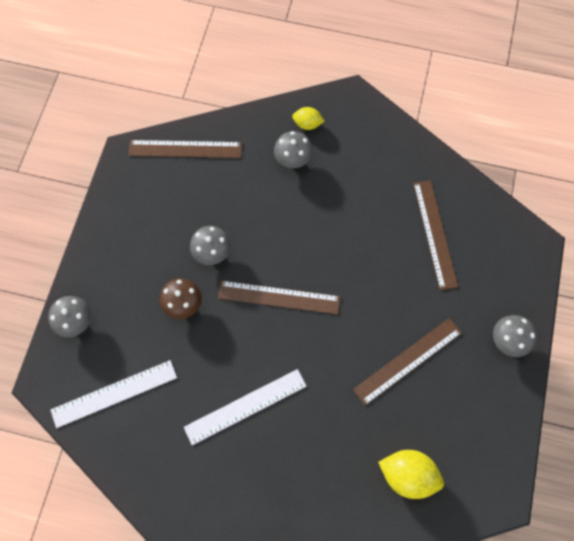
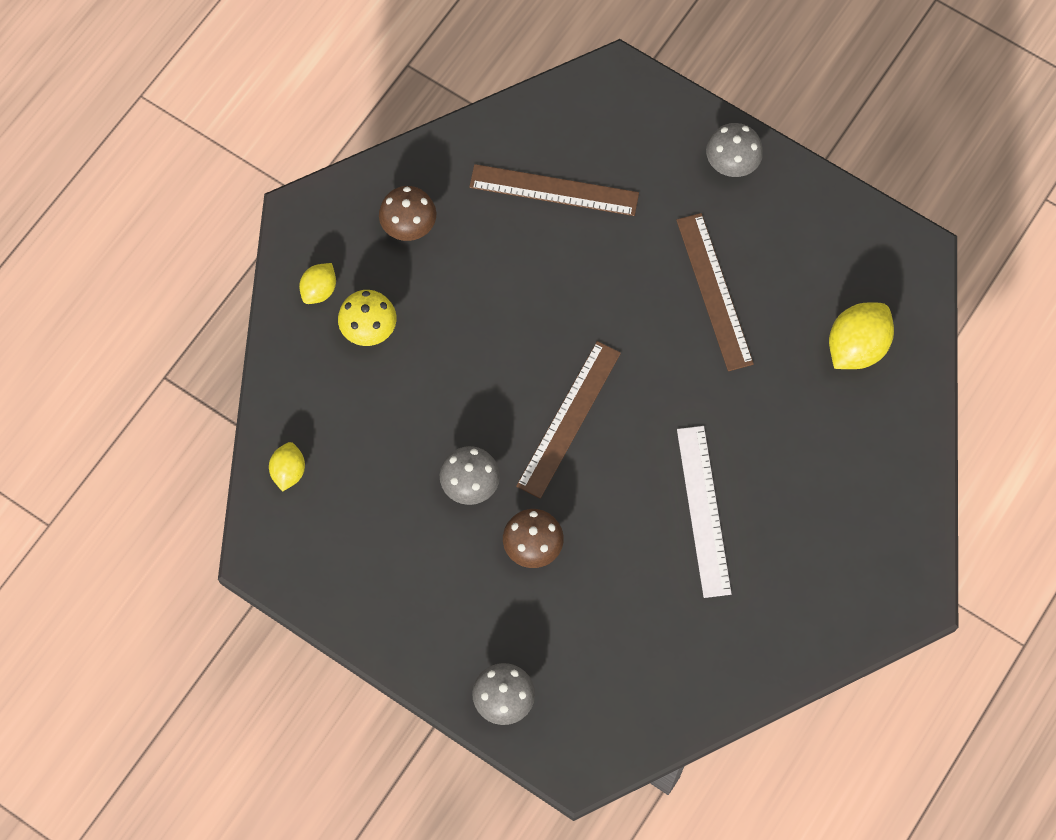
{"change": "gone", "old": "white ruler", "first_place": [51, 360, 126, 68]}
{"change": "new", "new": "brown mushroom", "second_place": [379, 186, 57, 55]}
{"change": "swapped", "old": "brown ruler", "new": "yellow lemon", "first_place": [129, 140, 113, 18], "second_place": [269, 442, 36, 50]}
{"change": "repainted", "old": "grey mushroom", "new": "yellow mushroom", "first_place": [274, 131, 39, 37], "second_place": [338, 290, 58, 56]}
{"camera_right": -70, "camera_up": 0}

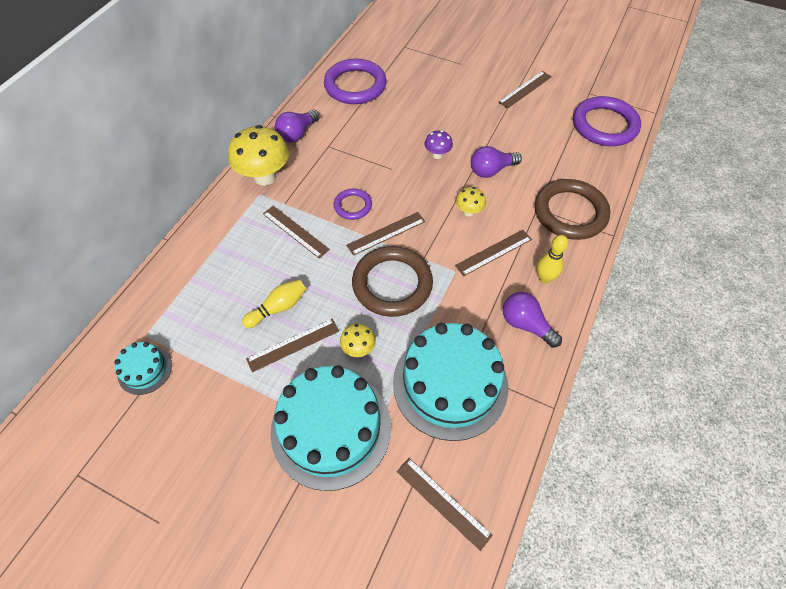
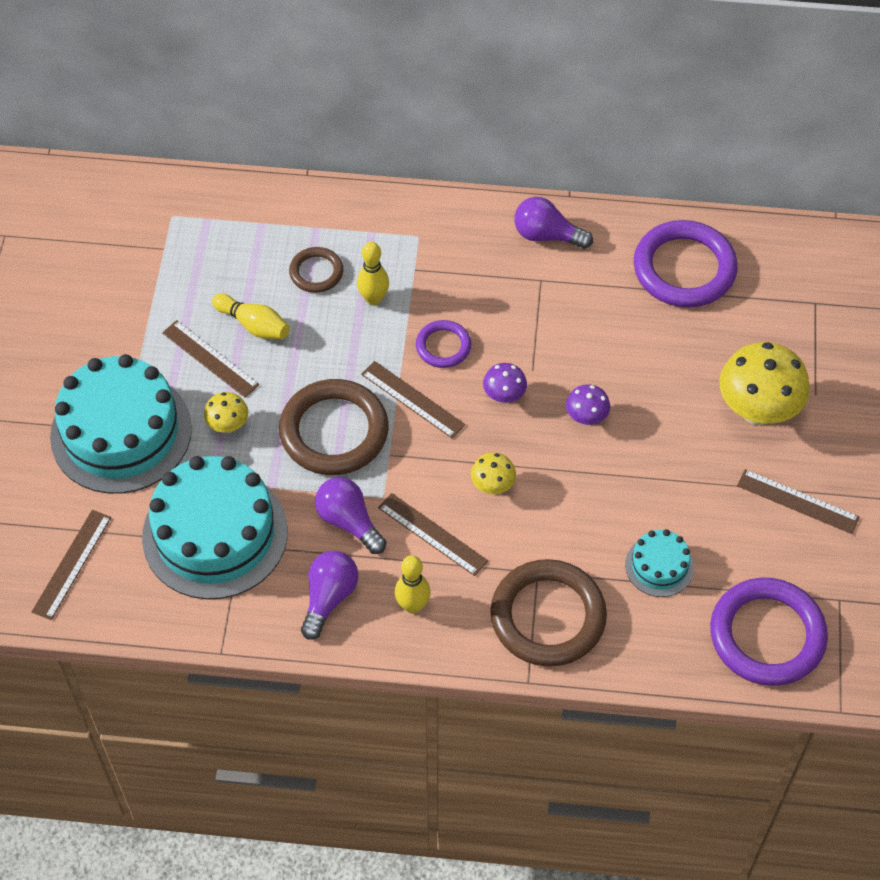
{"change": "new", "new": "brown ring", "second_place": [289, 247, 54, 46]}
{"change": "new", "new": "purple mushroom", "second_place": [483, 363, 44, 41]}
{"change": "shifted", "old": "turquoise cake", "first_place": [114, 342, 58, 53], "second_place": [625, 529, 69, 68]}
{"change": "shifted", "old": "yellow mushroom", "first_place": [228, 125, 61, 61], "second_place": [719, 342, 91, 83]}
{"change": "shifted", "old": "purple light bulb", "first_place": [471, 146, 51, 32], "second_place": [315, 477, 71, 77]}
{"change": "swapped", "old": "brown ruler", "new": "yellow bowling pin", "first_place": [263, 206, 67, 52], "second_place": [357, 242, 32, 63]}
{"camera_right": 70, "camera_up": 0}

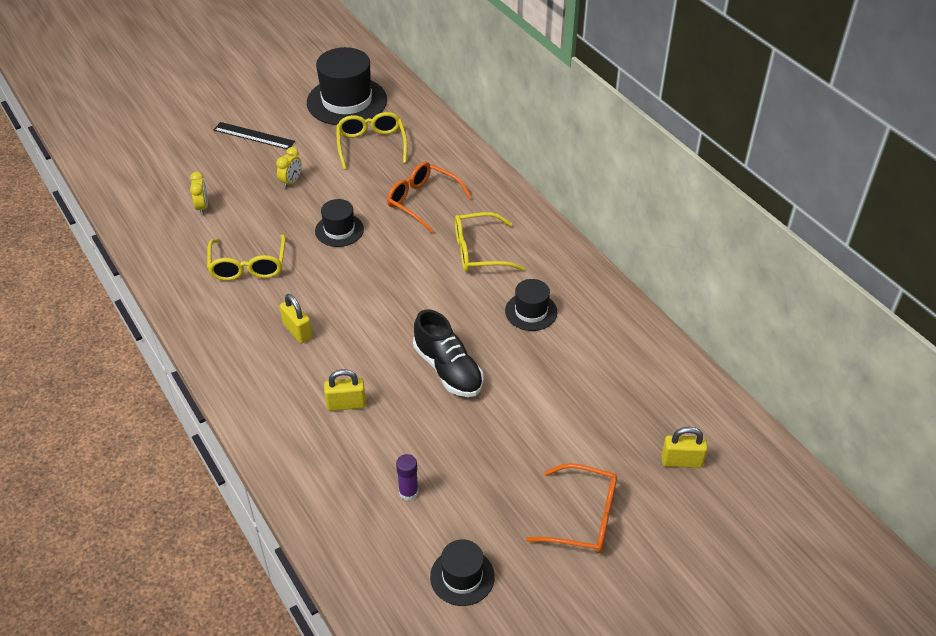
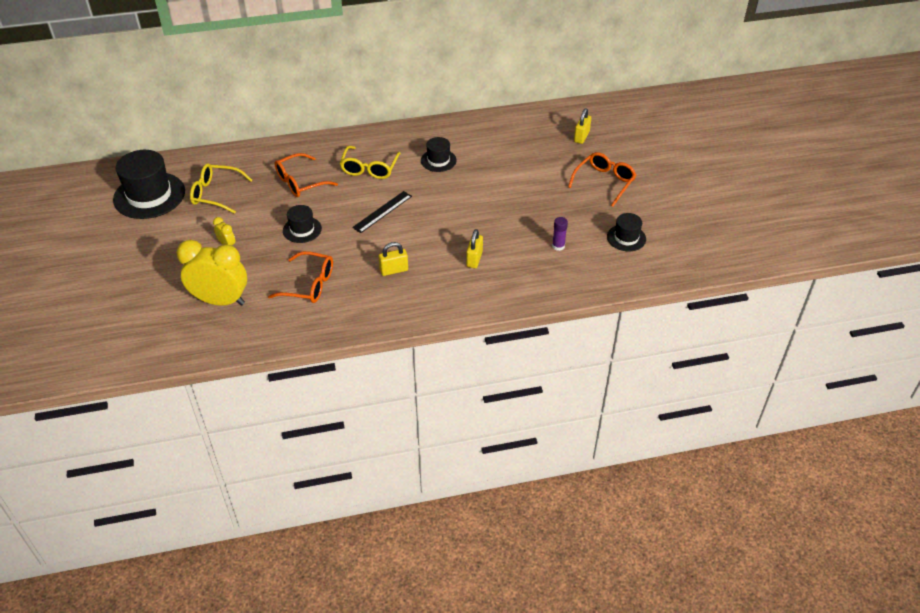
{"change": "gone", "old": "black shoe", "first_place": [413, 309, 70, 88]}
{"change": "shifted", "old": "black ruler", "first_place": [213, 122, 82, 27], "second_place": [352, 191, 60, 42]}
{"change": "repainted", "old": "yellow glasses", "new": "orange glasses", "first_place": [207, 235, 79, 46], "second_place": [268, 251, 65, 52]}
{"change": "scaled", "old": "yellow clock", "first_place": [190, 172, 18, 43], "second_place": [177, 240, 70, 66], "factor": 2.33}
{"camera_right": -70, "camera_up": 0}

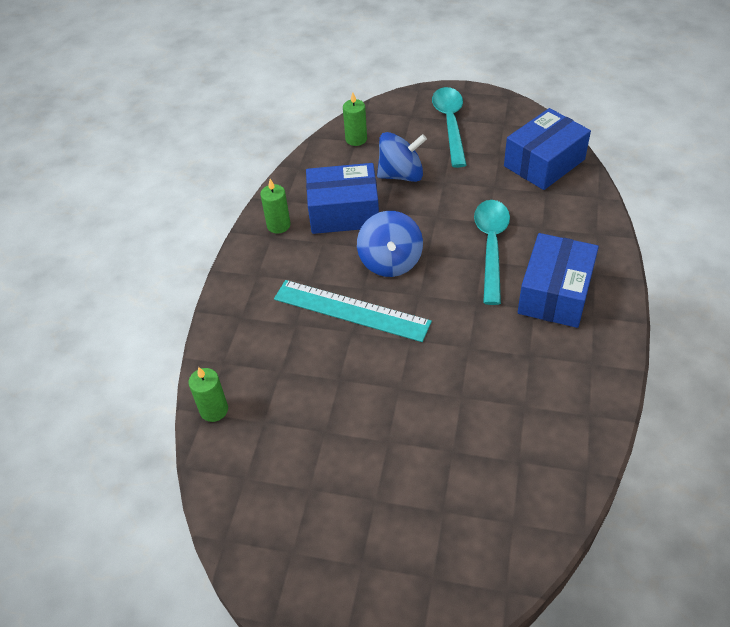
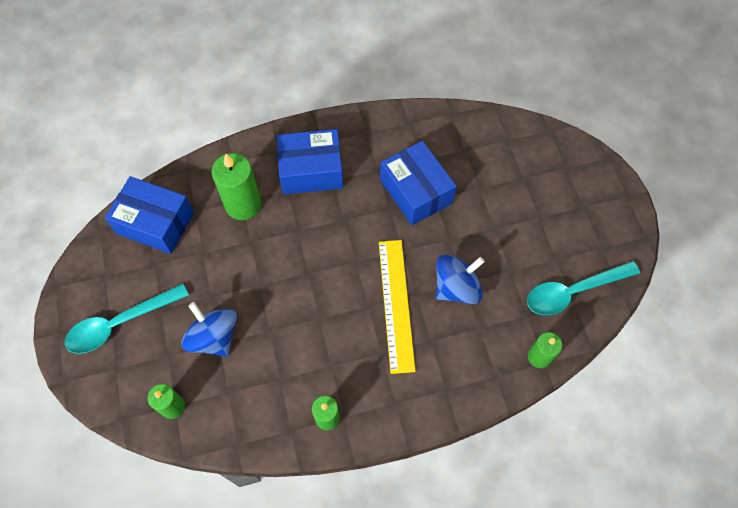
{"change": "new", "new": "green candle", "second_place": [212, 153, 49, 67]}
{"change": "shifted", "old": "blue box", "first_place": [306, 163, 73, 71], "second_place": [380, 141, 77, 84]}
{"change": "shifted", "old": "blue spinning top", "first_place": [357, 211, 66, 66], "second_place": [436, 254, 49, 50]}
{"change": "shifted", "old": "turquoise spoon", "first_place": [474, 200, 36, 105], "second_place": [527, 261, 113, 54]}
{"change": "repainted", "old": "turquoise ruler", "new": "yellow ruler", "first_place": [274, 280, 158, 62], "second_place": [379, 240, 37, 134]}
{"camera_right": -120, "camera_up": 15}

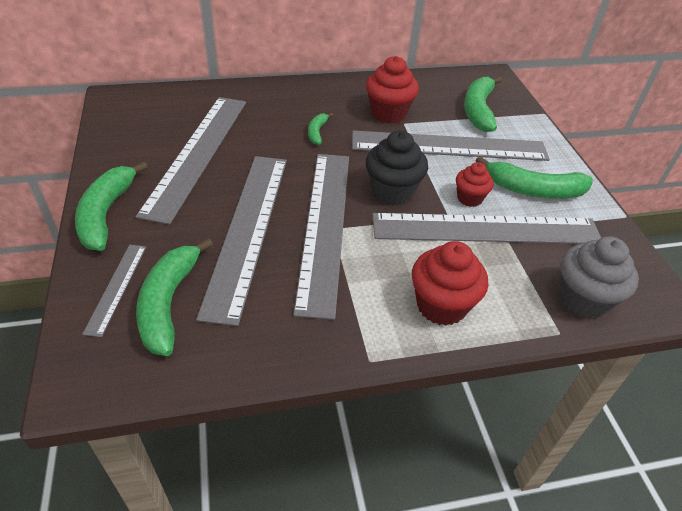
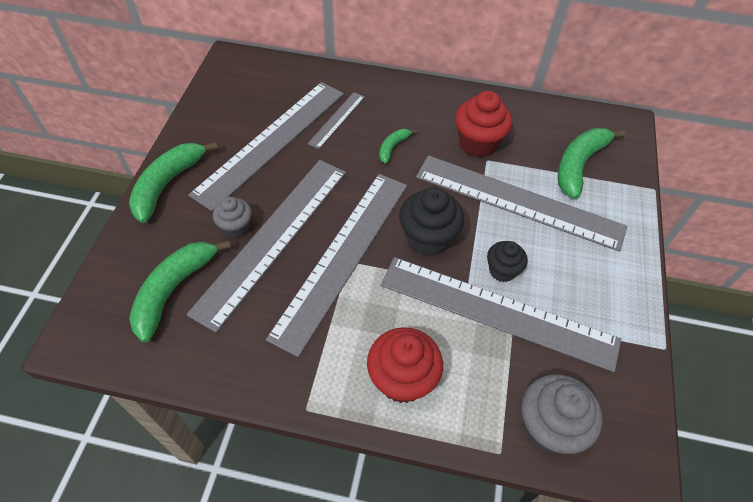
{"change": "gone", "old": "green banana", "first_place": [475, 156, 118, 43]}
{"change": "new", "new": "grey cupcake", "second_place": [213, 197, 39, 41]}
{"change": "shifted", "old": "grey ruler", "first_place": [82, 245, 64, 92], "second_place": [307, 92, 58, 57]}
{"change": "repainted", "old": "red cupcake", "new": "black cupcake", "first_place": [456, 162, 38, 45], "second_place": [487, 241, 41, 41]}
{"camera_right": 25, "camera_up": 10}

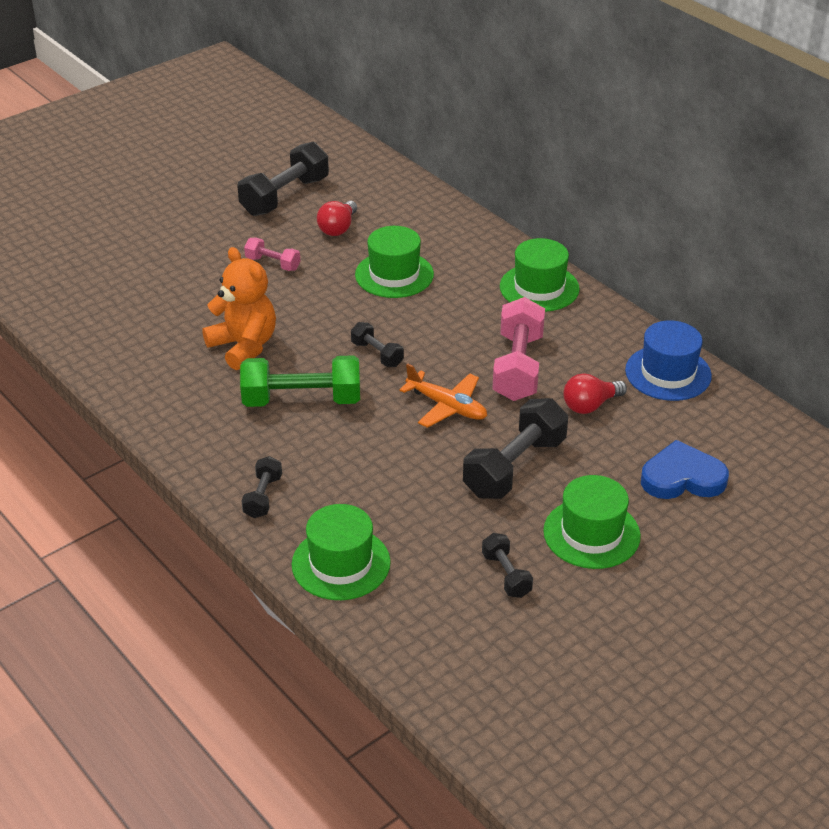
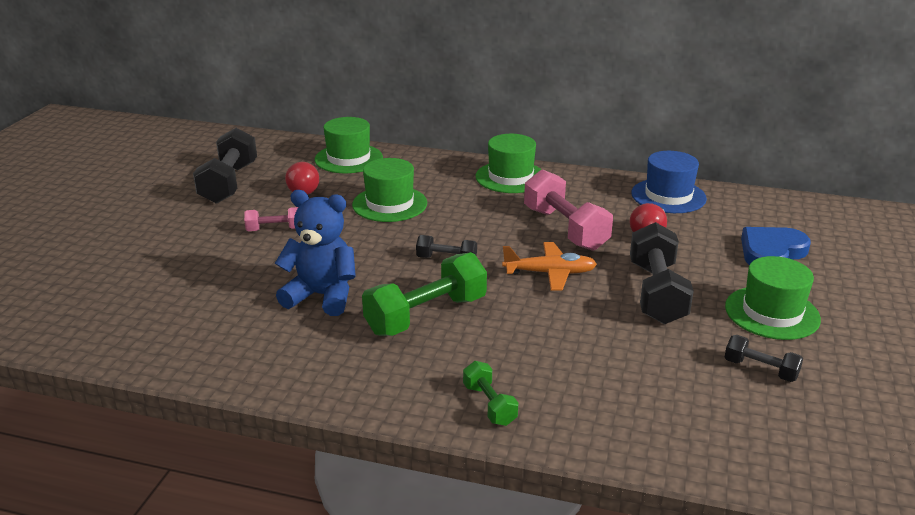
{"change": "shifted", "old": "green hat", "first_place": [292, 504, 99, 96], "second_place": [315, 117, 68, 56]}
{"change": "repainted", "old": "orange teddy bear", "new": "blue teddy bear", "first_place": [202, 247, 74, 123], "second_place": [275, 190, 81, 126]}
{"change": "repainted", "old": "black dumbbell", "new": "green dumbbell", "first_place": [242, 456, 40, 62], "second_place": [463, 361, 55, 65]}
{"camera_right": -35, "camera_up": -10}

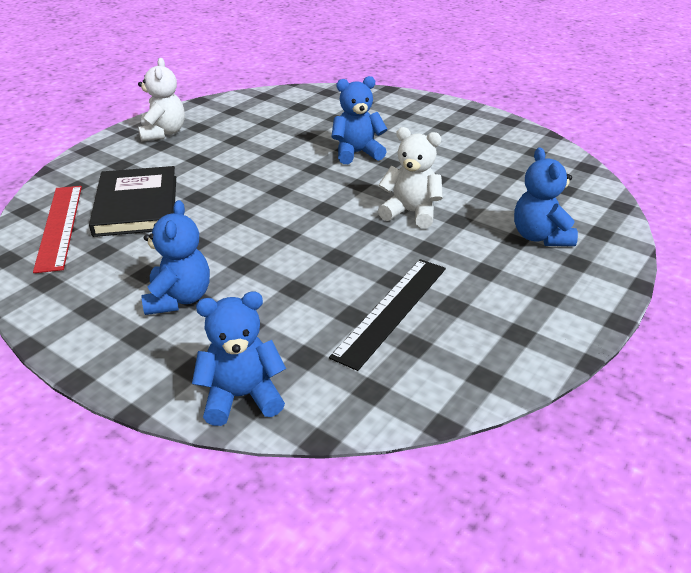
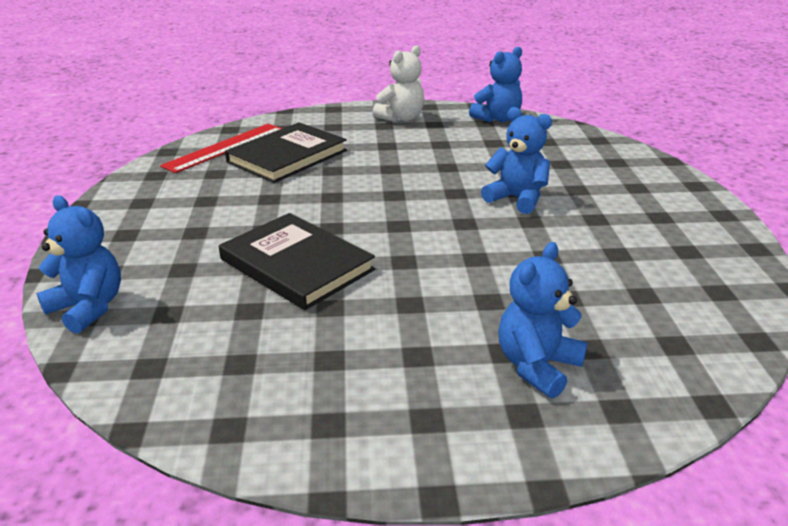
{"change": "gone", "old": "black ruler", "first_place": [329, 259, 117, 112]}
{"change": "gone", "old": "white teddy bear", "first_place": [378, 127, 65, 102]}
{"change": "new", "new": "black book", "second_place": [219, 213, 156, 97]}
{"change": "shifted", "old": "blue teddy bear", "first_place": [141, 200, 69, 115], "second_place": [469, 47, 53, 75]}
{"camera_right": 50, "camera_up": -5}

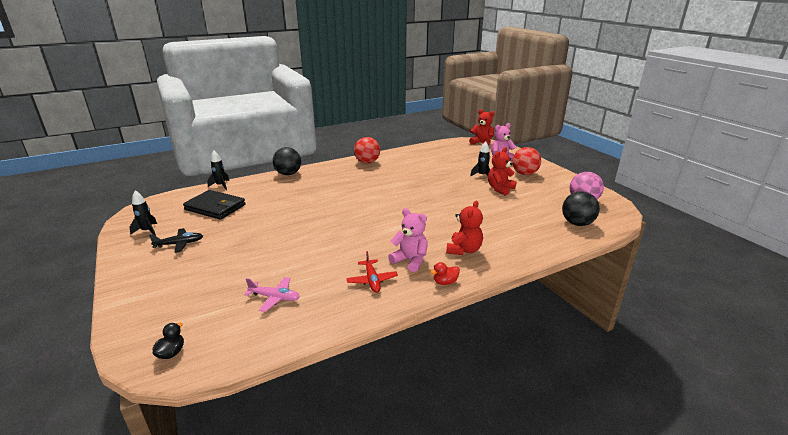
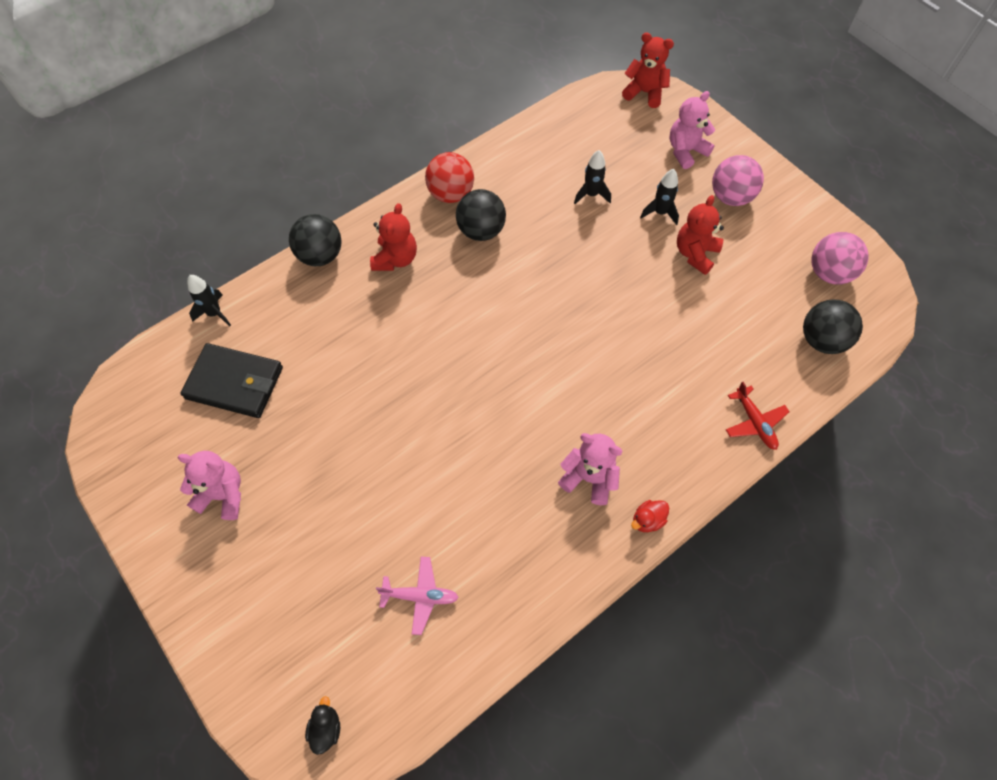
{"change": "new", "new": "black ball", "second_place": [456, 189, 50, 52]}
{"change": "shifted", "old": "black rocket", "first_place": [129, 190, 28, 46], "second_place": [574, 150, 37, 54]}
{"change": "shifted", "old": "red plane", "first_place": [346, 251, 52, 42], "second_place": [726, 382, 63, 68]}
{"change": "shifted", "old": "red teddy bear", "first_place": [446, 201, 37, 54], "second_place": [370, 203, 47, 68]}
{"change": "swapped", "old": "black plane", "new": "pink teddy bear", "first_place": [149, 228, 54, 25], "second_place": [177, 451, 64, 69]}
{"change": "repainted", "old": "red ball", "new": "pink ball", "first_place": [512, 147, 29, 28], "second_place": [712, 155, 52, 51]}
{"camera_right": -10, "camera_up": 35}

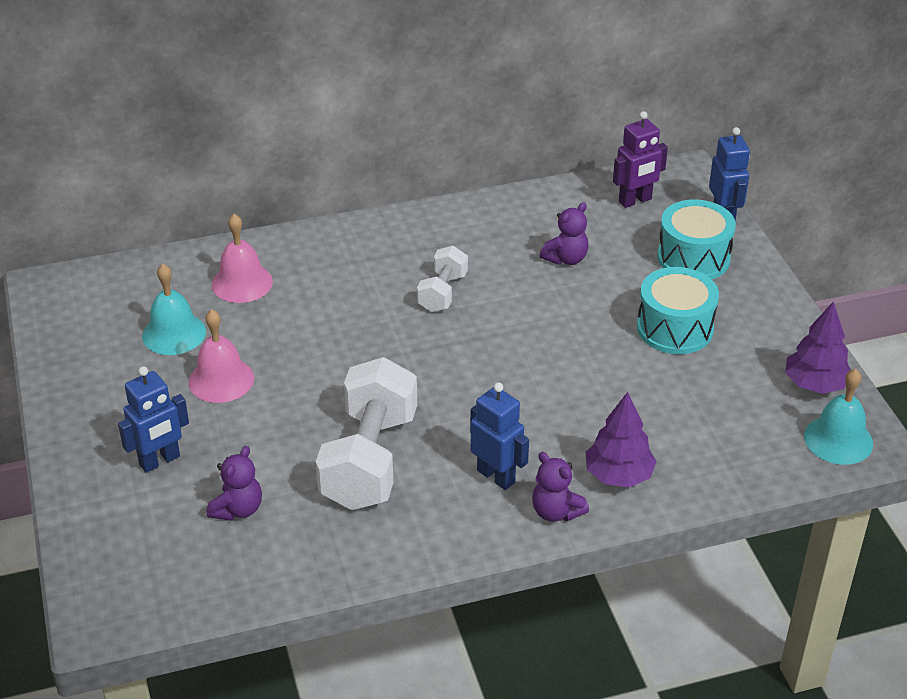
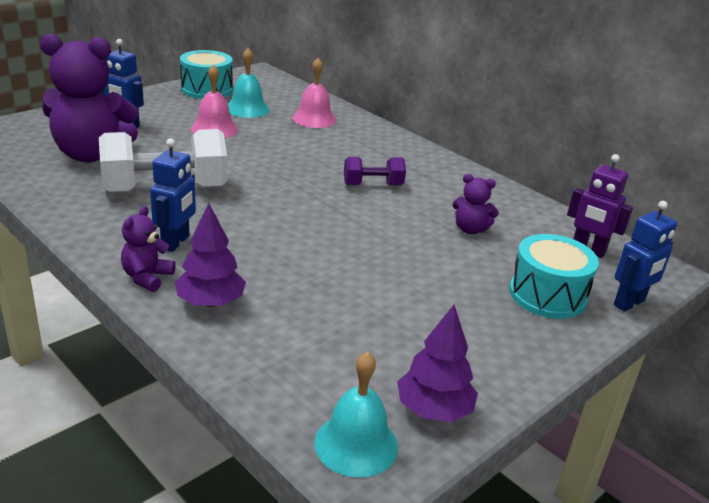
{"change": "shifted", "old": "turquoise drum", "first_place": [637, 267, 82, 87], "second_place": [180, 50, 53, 49]}
{"change": "repainted", "old": "white dumbbell", "new": "purple dumbbell", "first_place": [417, 246, 51, 66], "second_place": [344, 157, 62, 29]}
{"change": "scaled", "old": "purple teddy bear", "first_place": [207, 446, 55, 75], "second_place": [40, 34, 98, 128], "factor": 2.16}
{"camera_right": 60, "camera_up": -10}

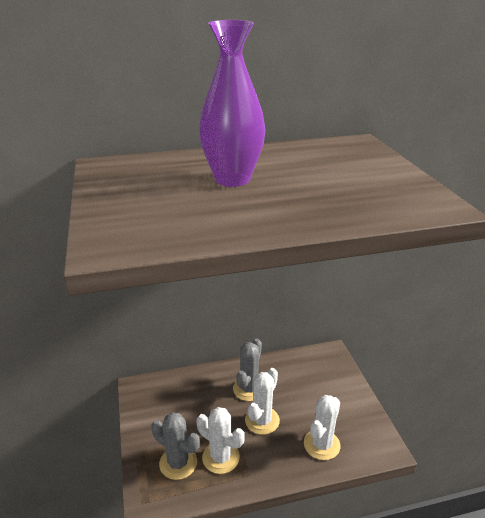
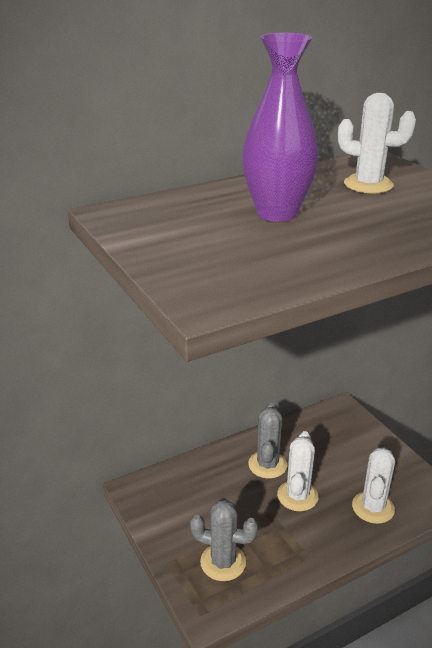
{"change": "shifted", "old": "white cactus", "first_place": [196, 407, 49, 67], "second_place": [338, 93, 78, 100]}
{"camera_right": -15, "camera_up": 0}

